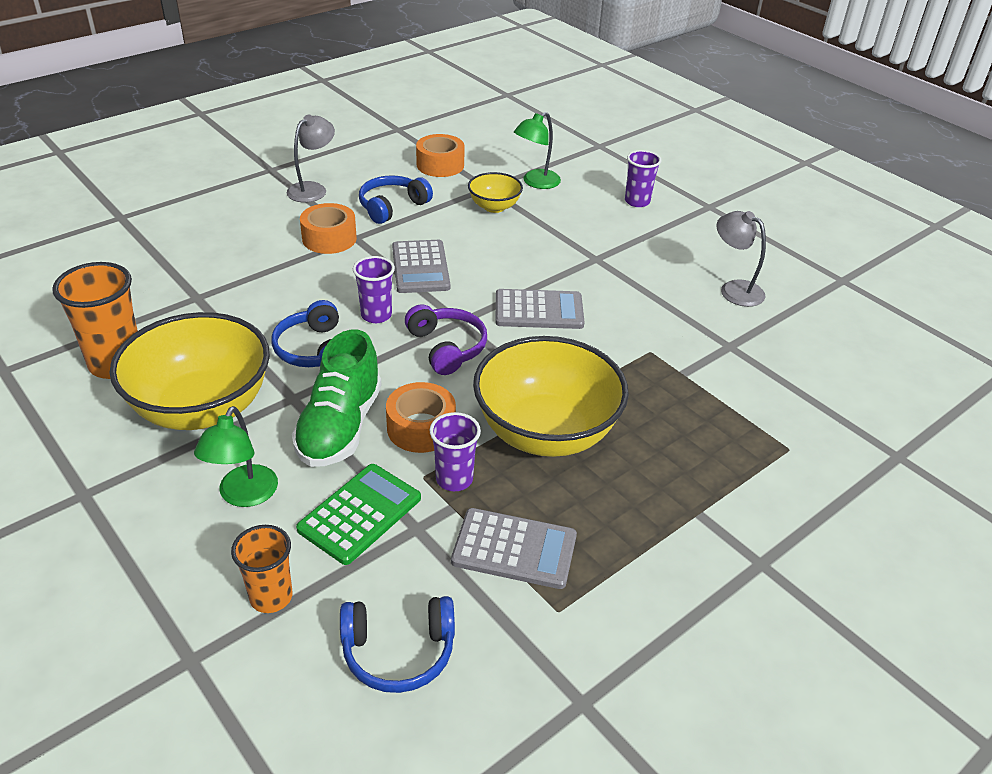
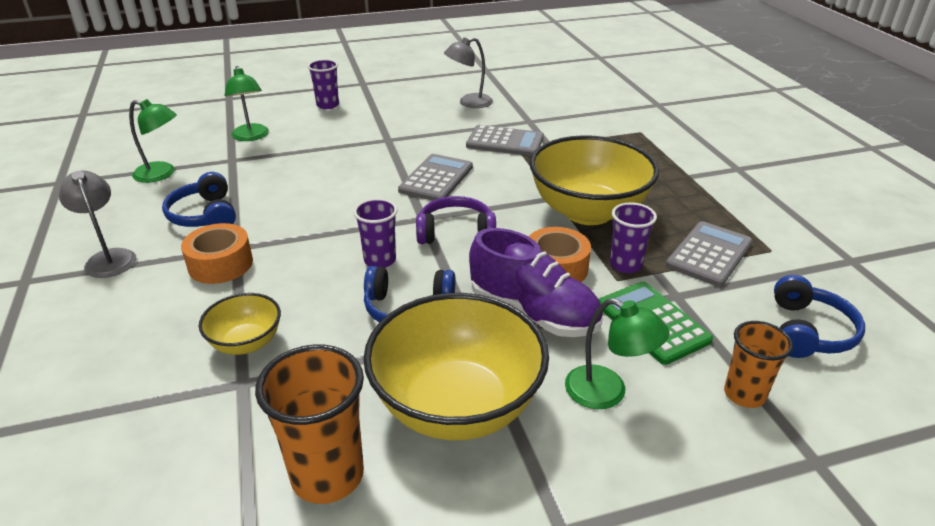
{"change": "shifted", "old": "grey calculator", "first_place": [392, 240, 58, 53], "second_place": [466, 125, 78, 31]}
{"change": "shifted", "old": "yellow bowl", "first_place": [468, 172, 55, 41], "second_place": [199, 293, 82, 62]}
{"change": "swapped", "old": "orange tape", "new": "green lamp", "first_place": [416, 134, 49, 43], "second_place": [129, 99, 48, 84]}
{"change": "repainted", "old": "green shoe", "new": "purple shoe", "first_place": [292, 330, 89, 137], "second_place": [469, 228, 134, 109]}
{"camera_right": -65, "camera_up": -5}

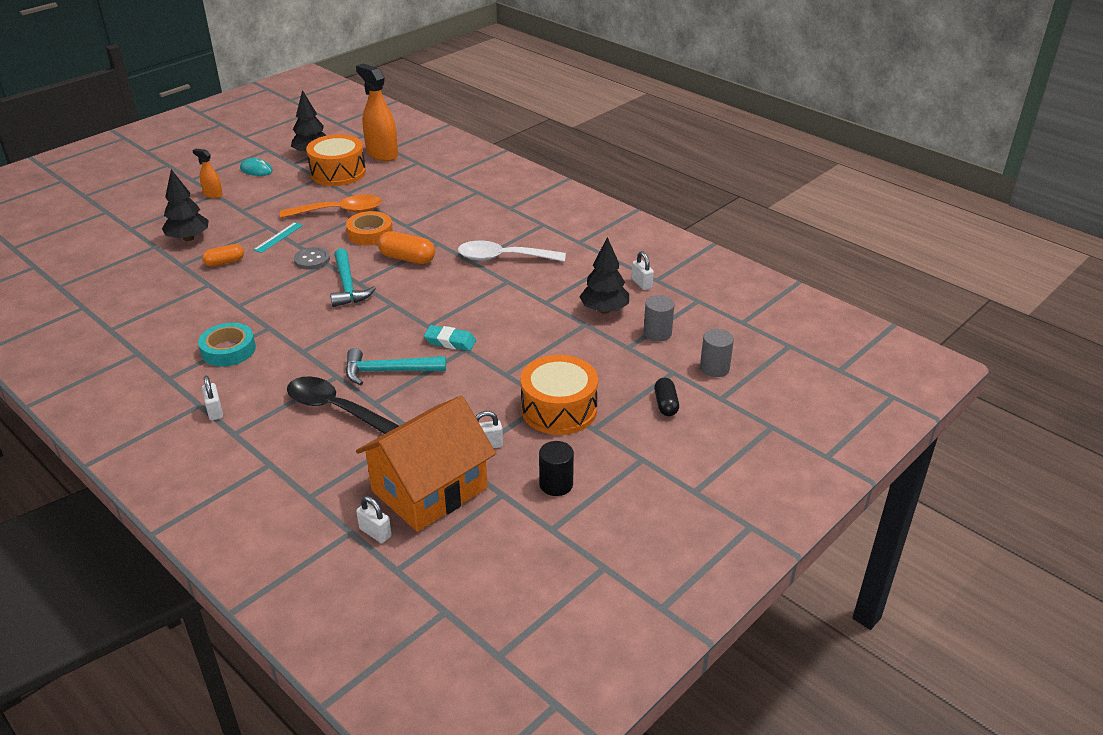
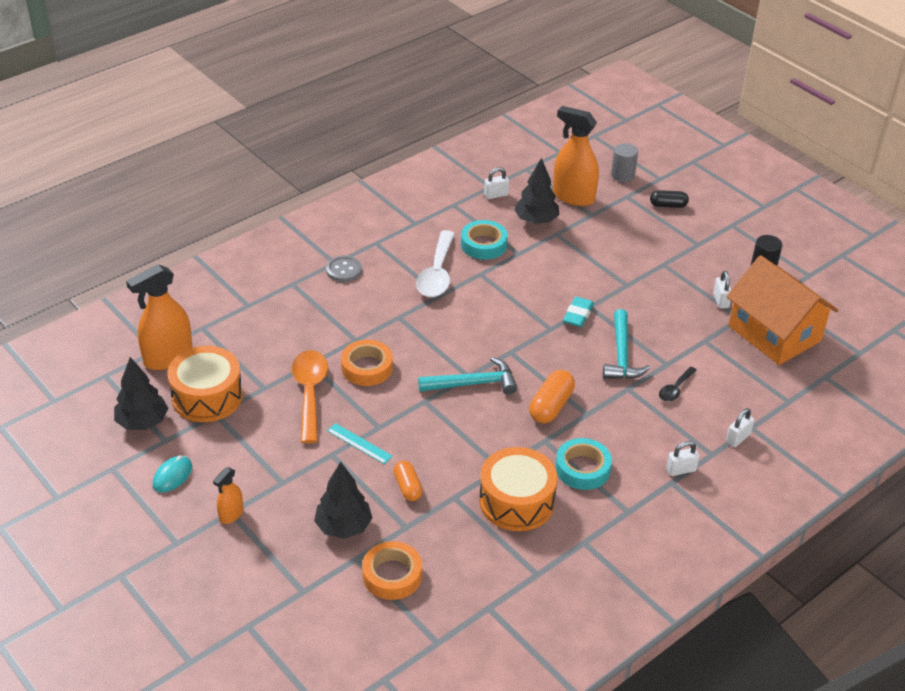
{"change": "new", "new": "orange tape", "second_place": [362, 541, 60, 59]}
{"change": "new", "new": "turquoise tape", "second_place": [461, 220, 47, 40]}
{"change": "shifted", "old": "grey button", "first_place": [294, 247, 36, 23], "second_place": [326, 256, 36, 26]}
{"change": "shifted", "old": "white padlock", "first_place": [356, 496, 36, 47], "second_place": [726, 408, 28, 39]}
{"change": "shifted", "old": "orange capsule", "first_place": [378, 231, 57, 33], "second_place": [529, 370, 46, 53]}
{"change": "shifted", "old": "orange drum", "first_place": [521, 355, 77, 80], "second_place": [479, 447, 79, 84]}
{"change": "swapped", "old": "grey cylinder", "new": "orange spray bottle", "first_place": [643, 295, 32, 46], "second_place": [553, 106, 46, 100]}
{"change": "scaled", "old": "black spoon", "first_place": [287, 376, 112, 58], "second_place": [659, 367, 38, 35], "factor": 0.52}
{"camera_right": -85, "camera_up": 5}

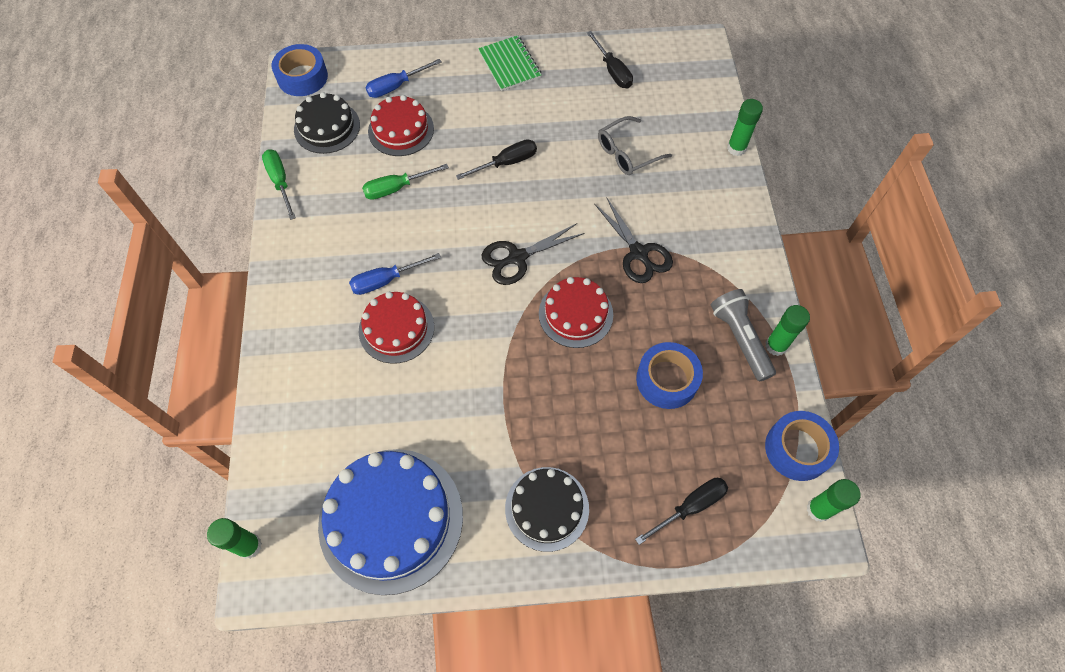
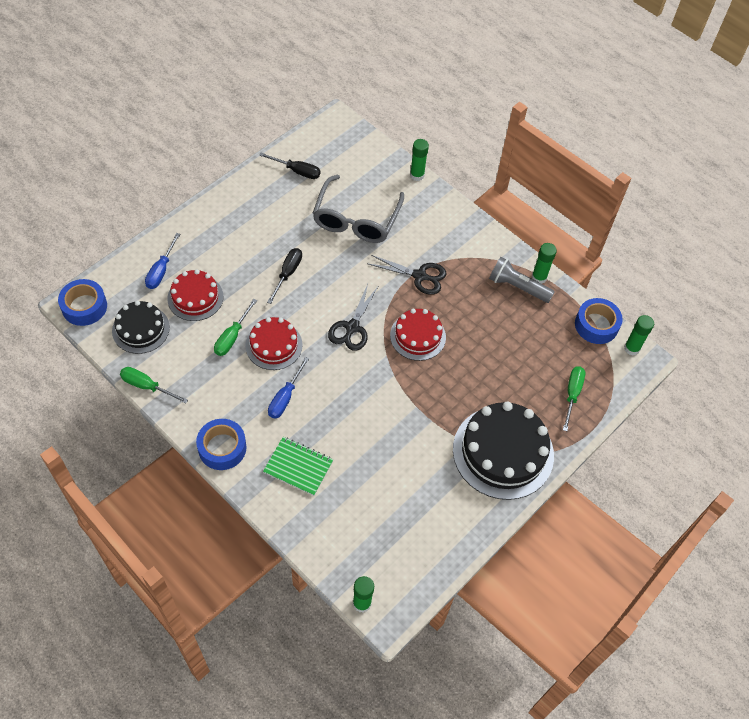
{"change": "gone", "old": "blue cake", "first_place": [318, 449, 145, 146]}
{"change": "shifted", "old": "red cake", "first_place": [359, 292, 75, 72], "second_place": [245, 317, 58, 53]}
{"change": "shifted", "old": "green notebook", "first_place": [478, 35, 64, 56], "second_place": [263, 437, 70, 59]}
{"change": "shifted", "old": "blue tape", "first_place": [636, 342, 67, 67], "second_place": [196, 419, 51, 51]}
{"change": "repainted", "old": "black screwdriver", "new": "green screwdriver", "first_place": [635, 478, 93, 67], "second_place": [563, 366, 22, 65]}
{"change": "scaled", "old": "black cake", "first_place": [505, 467, 84, 85], "second_place": [453, 401, 101, 99], "factor": 1.7}
{"change": "scaled", "old": "grey glasses", "first_place": [598, 116, 74, 59], "second_place": [313, 175, 91, 68], "factor": 1.68}
{"camera_right": -45, "camera_up": -5}

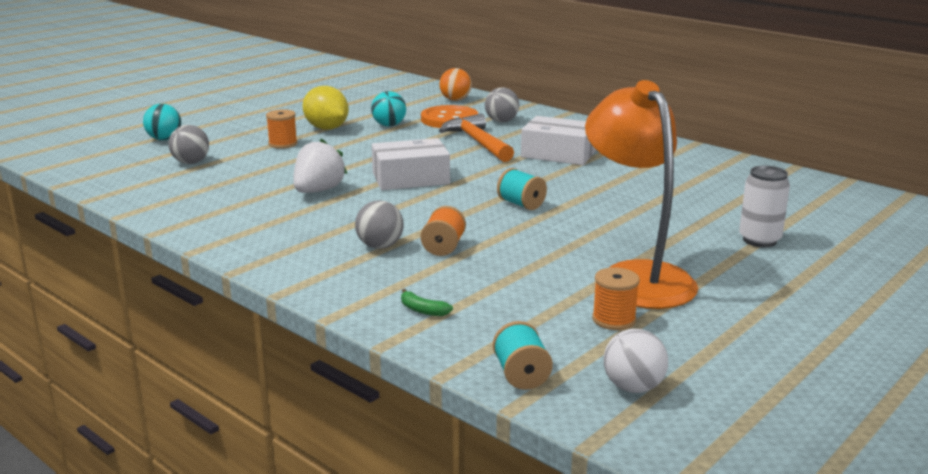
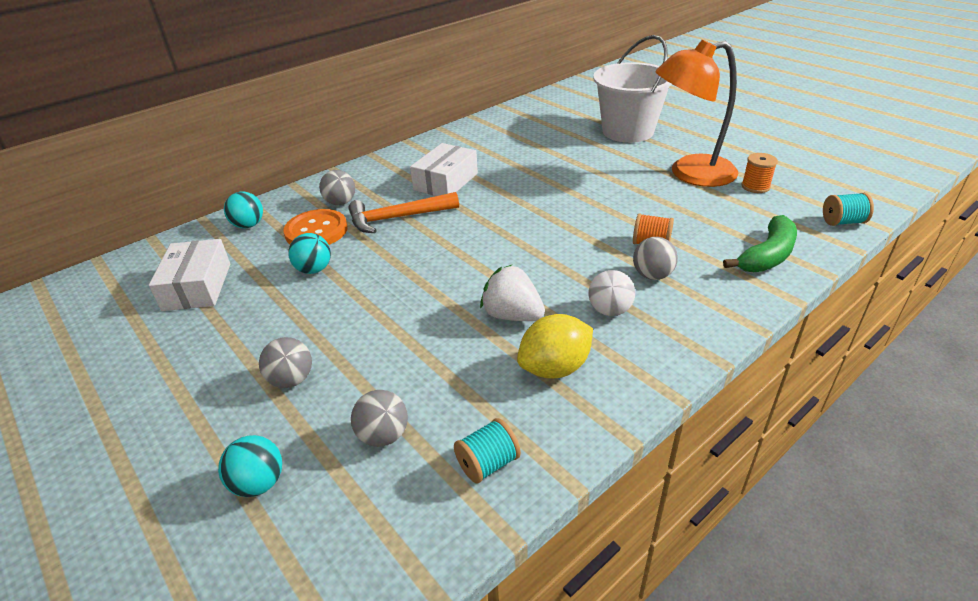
{"change": "gone", "old": "orange spool", "first_place": [266, 109, 32, 40]}
{"change": "new", "new": "grey ball", "second_place": [259, 337, 53, 51]}
{"change": "shifted", "old": "yellow lemon", "first_place": [302, 86, 47, 44], "second_place": [517, 314, 76, 64]}
{"change": "shifted", "old": "white box", "first_place": [372, 138, 78, 52], "second_place": [149, 239, 81, 72]}
{"change": "shifted", "old": "turquoise spool", "first_place": [497, 168, 50, 42], "second_place": [454, 418, 67, 66]}
{"change": "shifted", "old": "white ball", "first_place": [604, 329, 64, 64], "second_place": [588, 270, 47, 46]}
{"change": "swapped", "old": "white can", "new": "white bucket", "first_place": [739, 166, 51, 81], "second_place": [593, 35, 79, 108]}
{"change": "repainted", "old": "orange ball", "new": "turquoise ball", "first_place": [439, 68, 33, 33], "second_place": [224, 192, 39, 36]}
{"change": "scaled", "old": "green banana", "first_place": [401, 289, 52, 27], "second_place": [723, 215, 74, 57], "factor": 2.27}
{"camera_right": -80, "camera_up": 15}

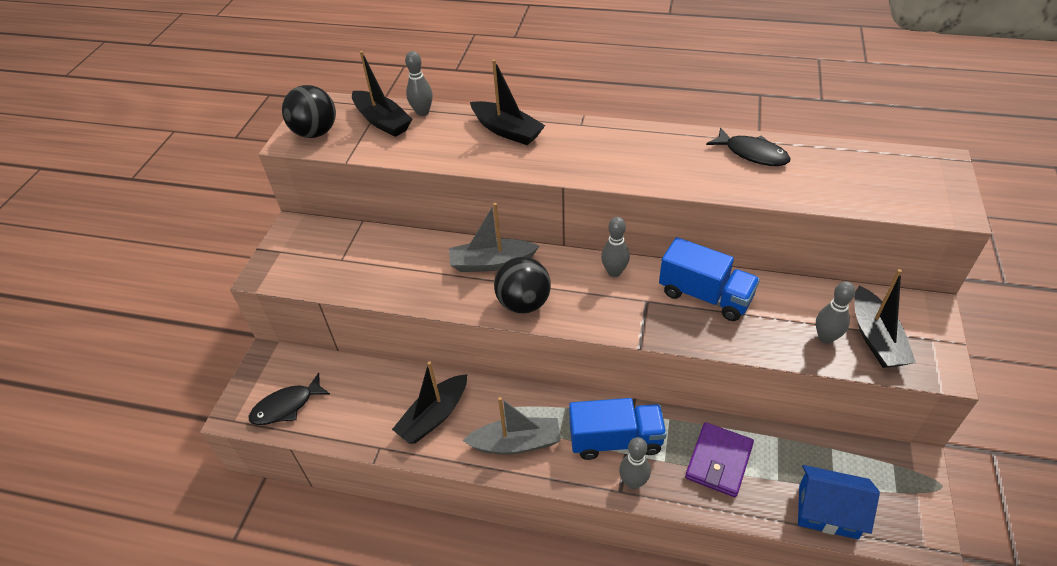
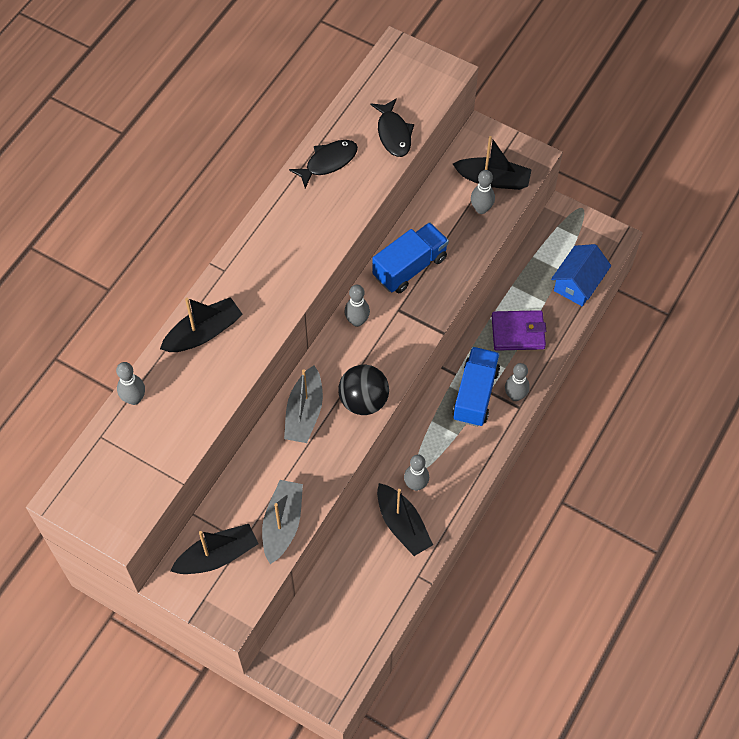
{"change": "gone", "old": "black ball", "first_place": [282, 85, 54, 53]}
{"change": "new", "new": "grey bowling pin", "second_place": [404, 455, 25, 36]}
{"change": "shifted", "old": "black fish", "first_place": [249, 373, 81, 52], "second_place": [370, 98, 44, 59]}
{"change": "shifted", "old": "black boat", "first_place": [352, 51, 60, 86], "second_place": [171, 524, 87, 50]}
{"change": "shifted", "old": "grey boat", "first_place": [463, 397, 98, 58], "second_place": [262, 480, 41, 84]}
{"change": "rotated", "old": "purple wallet", "first_place": [685, 422, 69, 75], "second_place": [492, 310, 54, 41], "degrees": -45}
{"camera_right": -75, "camera_up": 15}

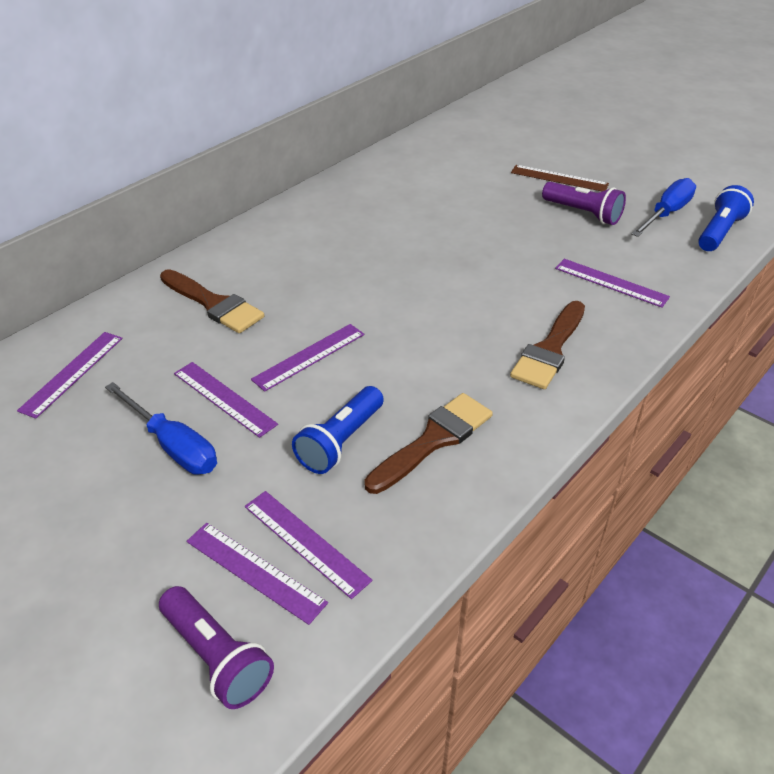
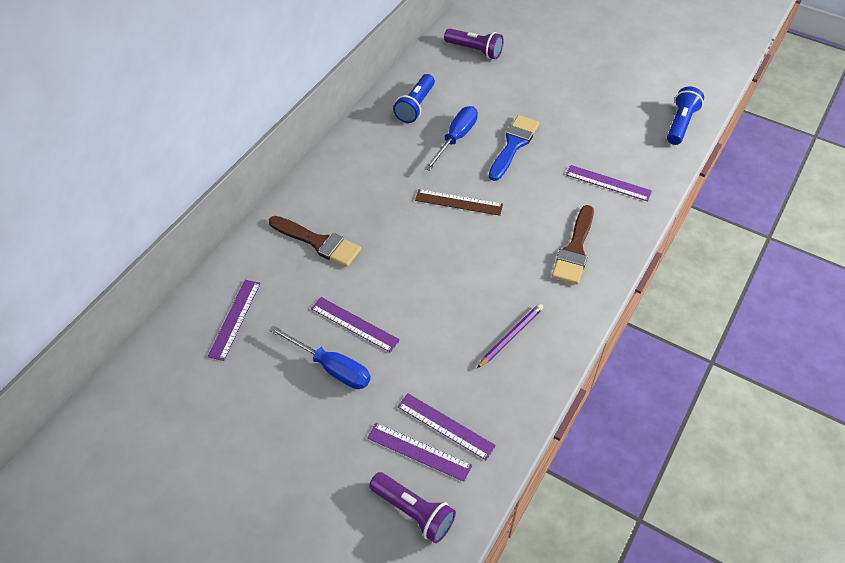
{"change": "gone", "old": "purple ruler", "first_place": [251, 324, 113, 68]}
{"change": "new", "new": "blue brush", "second_place": [489, 115, 50, 66]}
{"change": "shifted", "old": "blue flashlight", "first_place": [292, 386, 92, 88], "second_place": [393, 74, 42, 49]}
{"change": "shifted", "old": "brown ruler", "first_place": [511, 165, 98, 26], "second_place": [415, 189, 88, 27]}
{"change": "shifted", "old": "purple flashlight", "first_place": [542, 182, 84, 43], "second_place": [444, 28, 60, 31]}
{"change": "shifted", "old": "blue screwdriver", "first_place": [631, 178, 65, 59], "second_place": [424, 106, 54, 65]}
{"change": "swapped", "old": "brown brush", "new": "purple pencil", "first_place": [364, 393, 129, 101], "second_place": [477, 304, 66, 64]}
{"camera_right": -10, "camera_up": 10}

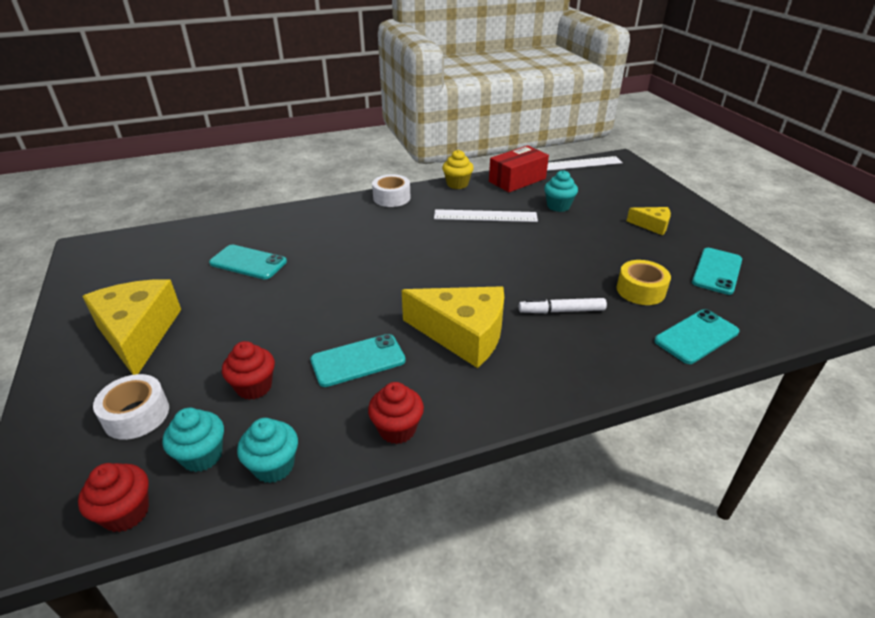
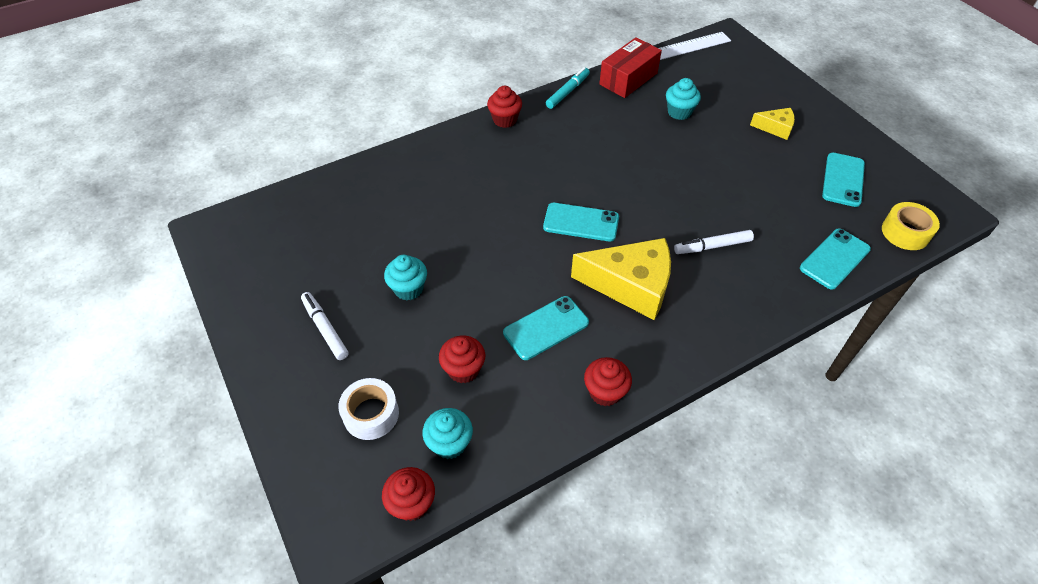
{"change": "gone", "old": "white ruler", "first_place": [434, 209, 104, 13]}
{"change": "shifted", "old": "turquoise phone", "first_place": [209, 245, 78, 34], "second_place": [543, 203, 76, 39]}
{"change": "shifted", "old": "turquoise cupcake", "first_place": [237, 418, 61, 65], "second_place": [384, 255, 43, 46]}
{"change": "shifted", "old": "yellow tape", "first_place": [617, 260, 54, 45], "second_place": [882, 202, 58, 48]}
{"change": "swapped", "old": "yellow cheese", "new": "white marker", "first_place": [82, 279, 99, 96], "second_place": [301, 292, 48, 68]}
{"change": "swapped", "old": "white tape", "new": "red cupcake", "first_place": [372, 174, 39, 33], "second_place": [487, 86, 35, 42]}
{"change": "swapped", "old": "yellow cupcake", "new": "turquoise marker", "first_place": [442, 150, 32, 39], "second_place": [546, 67, 44, 42]}
{"camera_right": -10, "camera_up": 15}

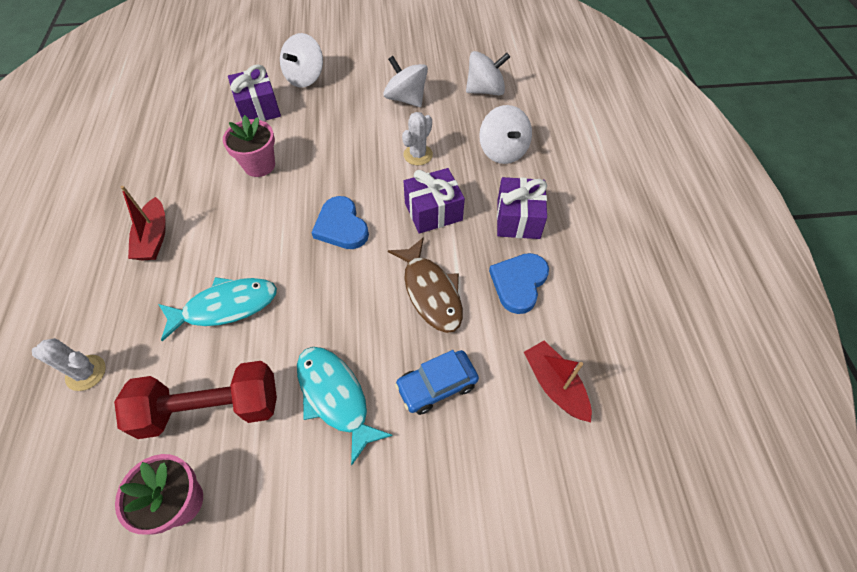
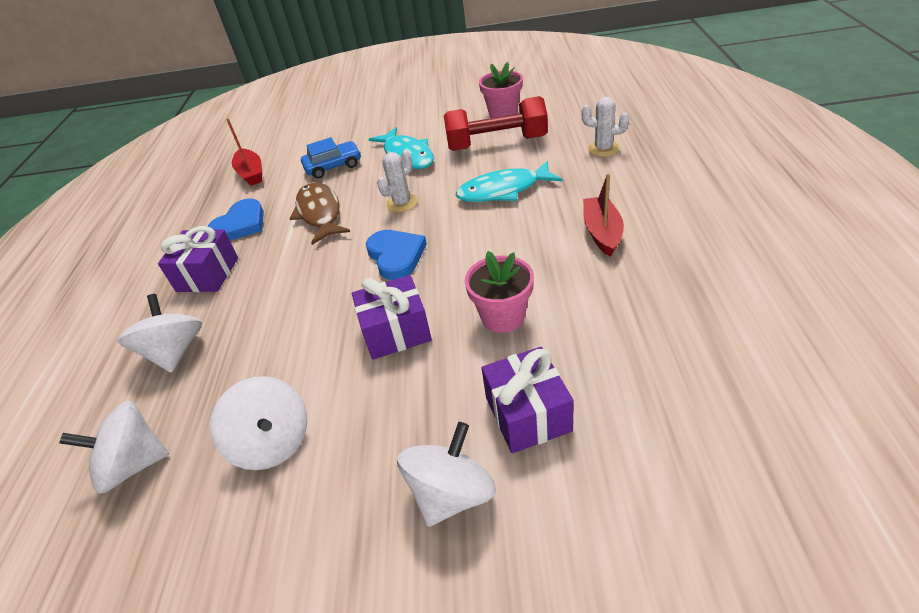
{"change": "shifted", "old": "white cactus", "first_place": [402, 112, 31, 53], "second_place": [377, 151, 41, 61]}
{"change": "shifted", "old": "purple gift", "first_place": [404, 168, 61, 66], "second_place": [352, 275, 80, 84]}
{"camera_right": -170, "camera_up": -15}

